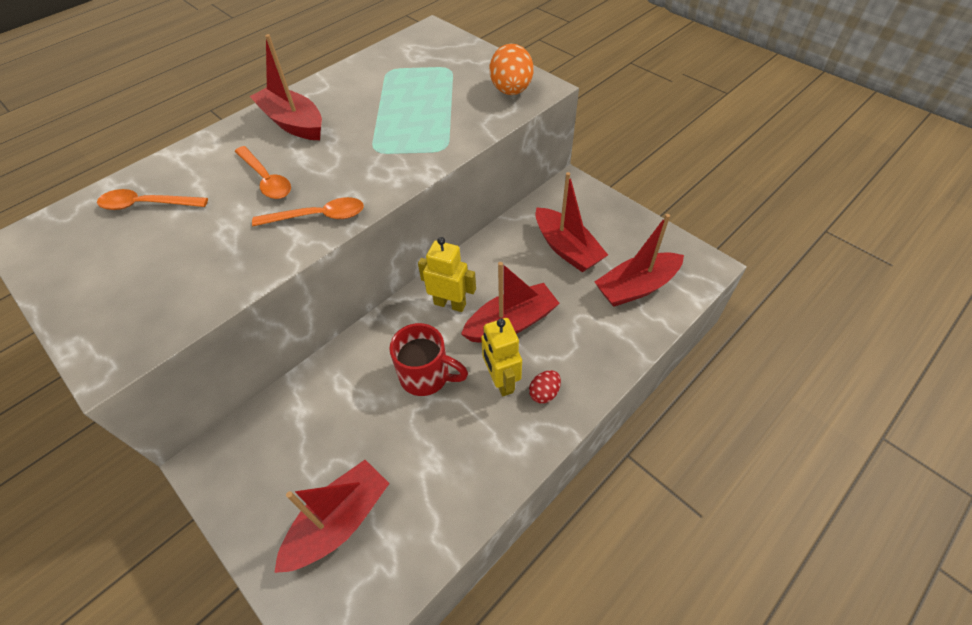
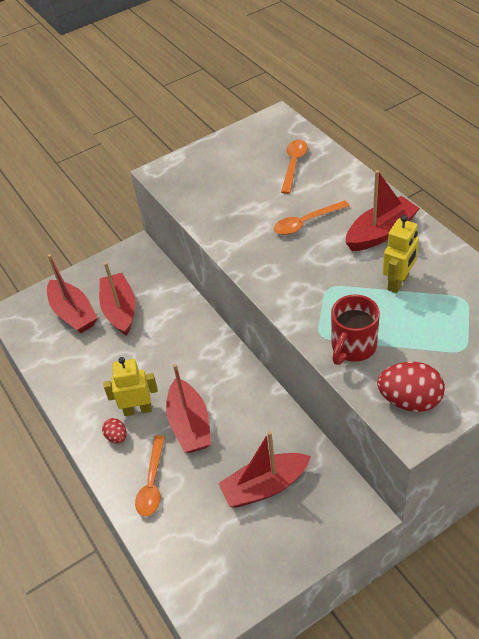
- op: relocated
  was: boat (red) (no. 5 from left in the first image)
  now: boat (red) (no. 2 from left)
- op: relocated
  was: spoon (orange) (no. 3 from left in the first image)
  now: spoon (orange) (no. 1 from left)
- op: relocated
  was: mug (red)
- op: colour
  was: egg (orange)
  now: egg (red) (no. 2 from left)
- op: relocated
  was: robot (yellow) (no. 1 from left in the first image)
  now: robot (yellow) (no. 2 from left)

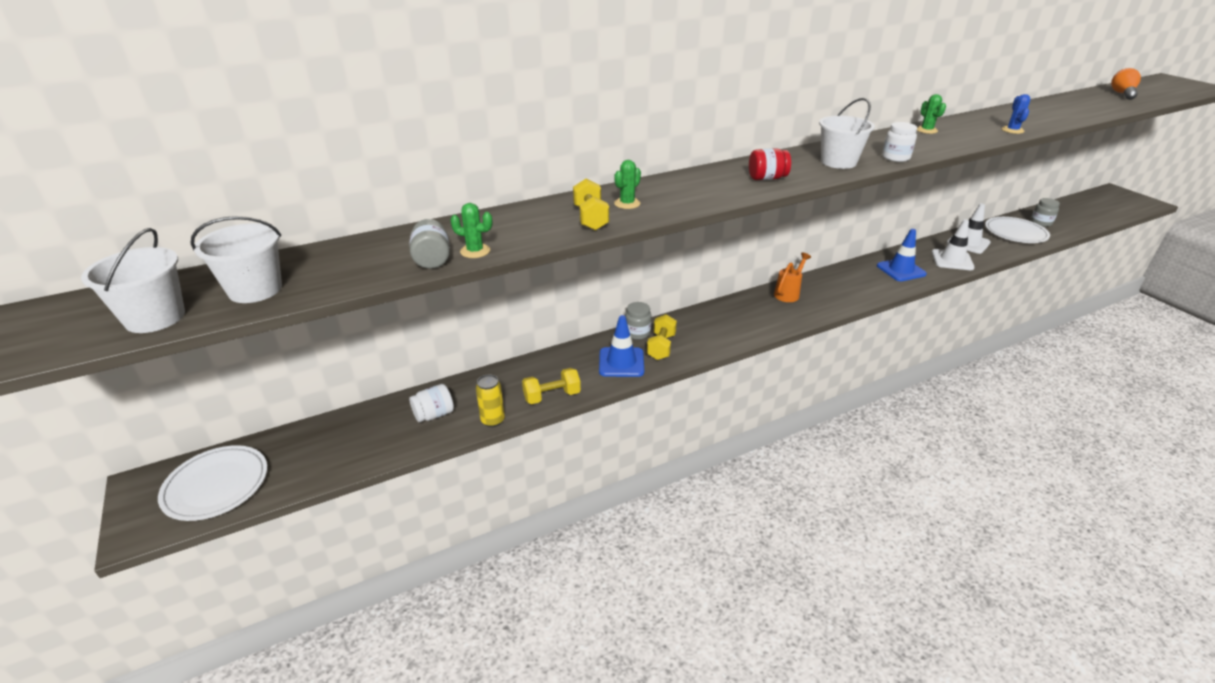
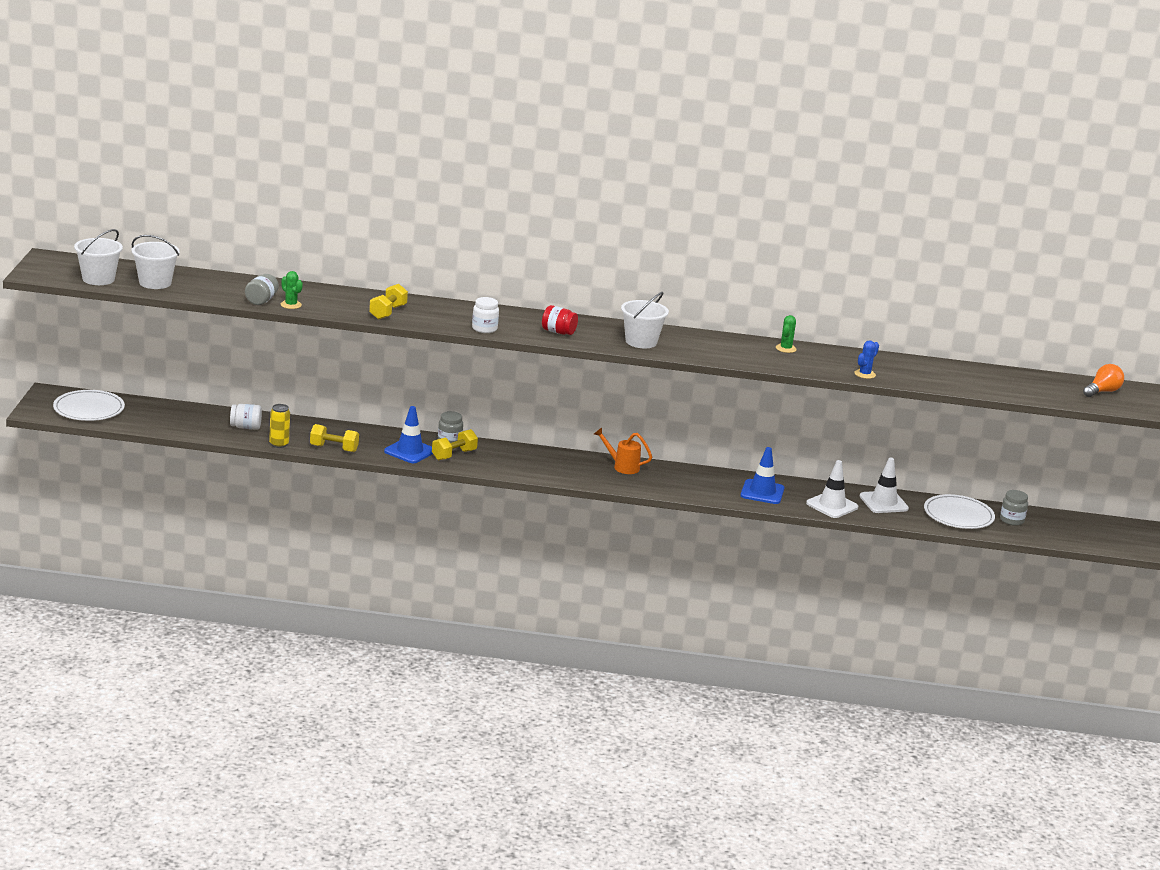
- op: relocated
  was: jar (white) (no. 2 from left)
- op: spun
  was: watering can (orange)
  clockwise: -135
- op: missing
  was: cactus (green) (no. 2 from left)

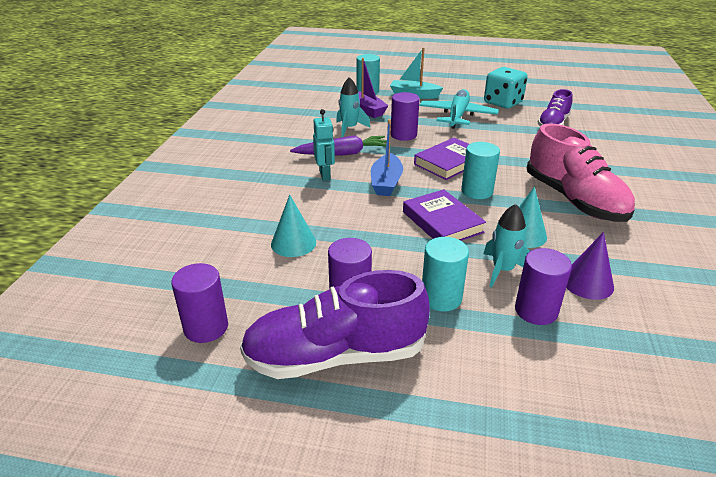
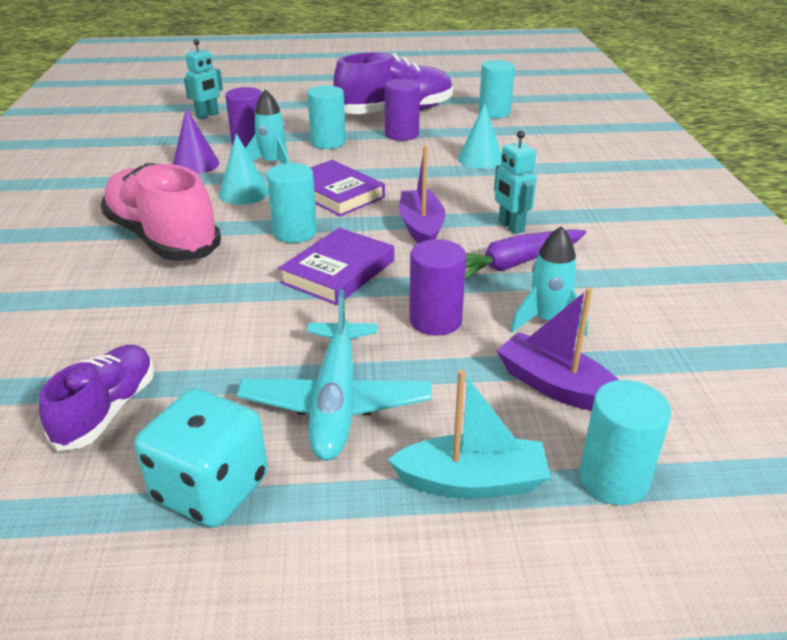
- op: appeared
  now: robot (turquoise) (no. 1 from left)
- op: colour
  was: boat (blue)
  now: boat (purple) (no. 1 from left)
- op: colour
  was: cylinder (purple) (no. 1 from left)
  now: cylinder (turquoise) (no. 3 from left)

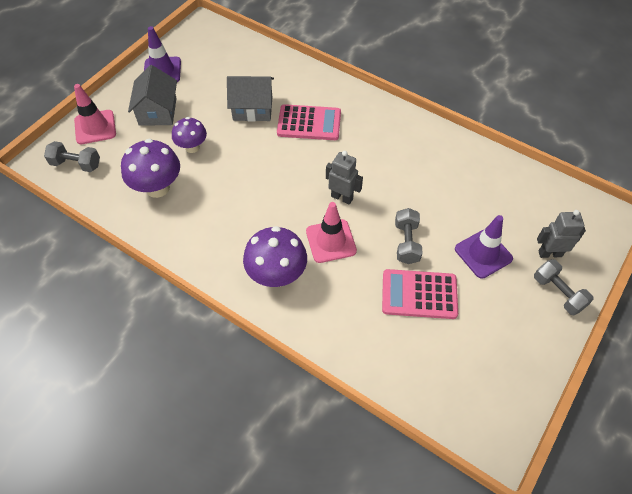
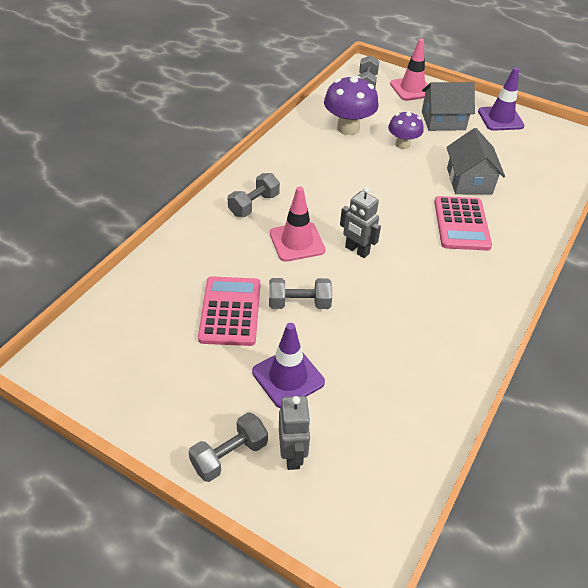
- op: exchanged
  was: mushroom (purple) (no. 3 from left)
  now: dumbbell (grey) (no. 2 from left)
- op: spun
  was: robot (grey) (no. 1 from left in the first image)
  clockwise: 105

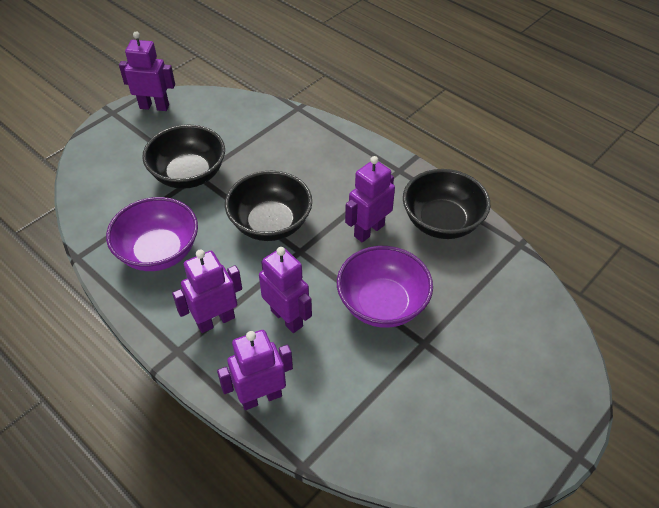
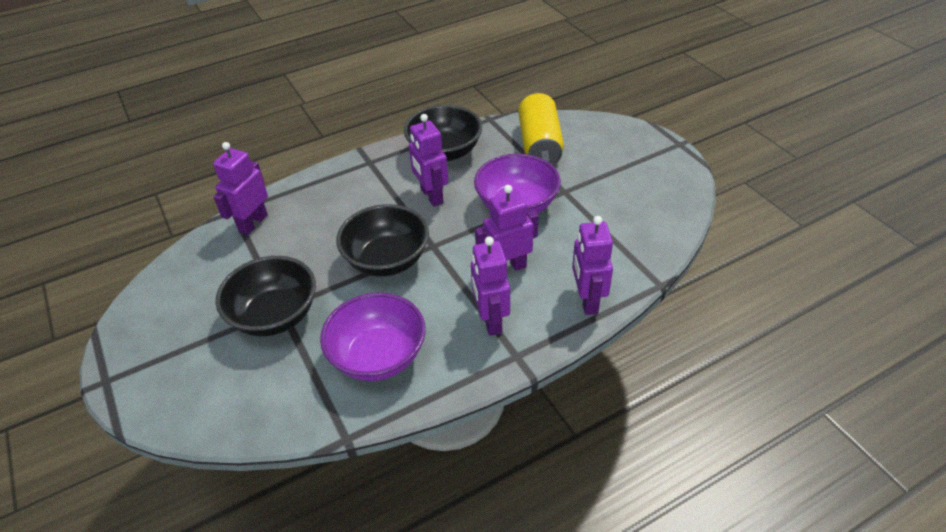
- op: relocated
  was: robot (purple) (no. 1 from left)
- op: appeared
  now: can (yellow)

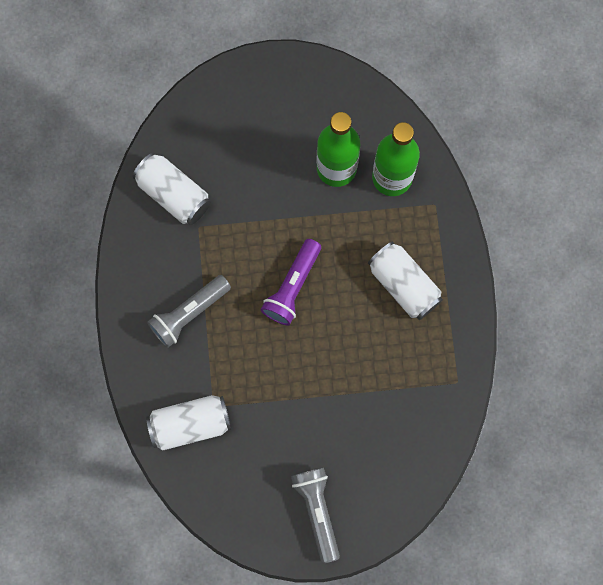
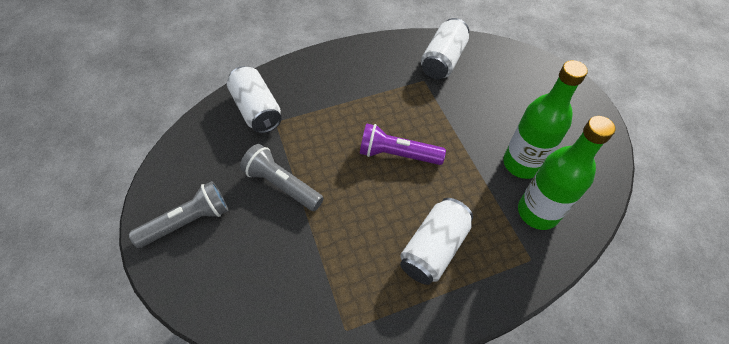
- op: relocated
  was: flashlight (grey) (no. 1 from left in the first image)
  now: flashlight (grey) (no. 2 from left)

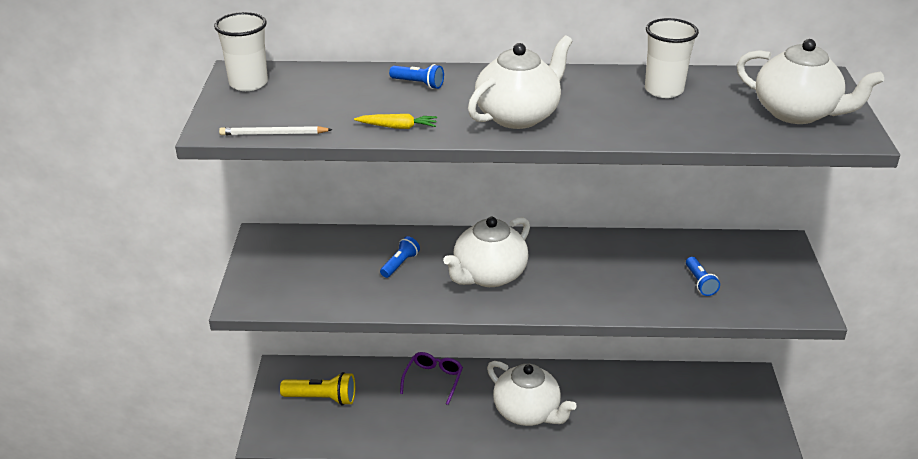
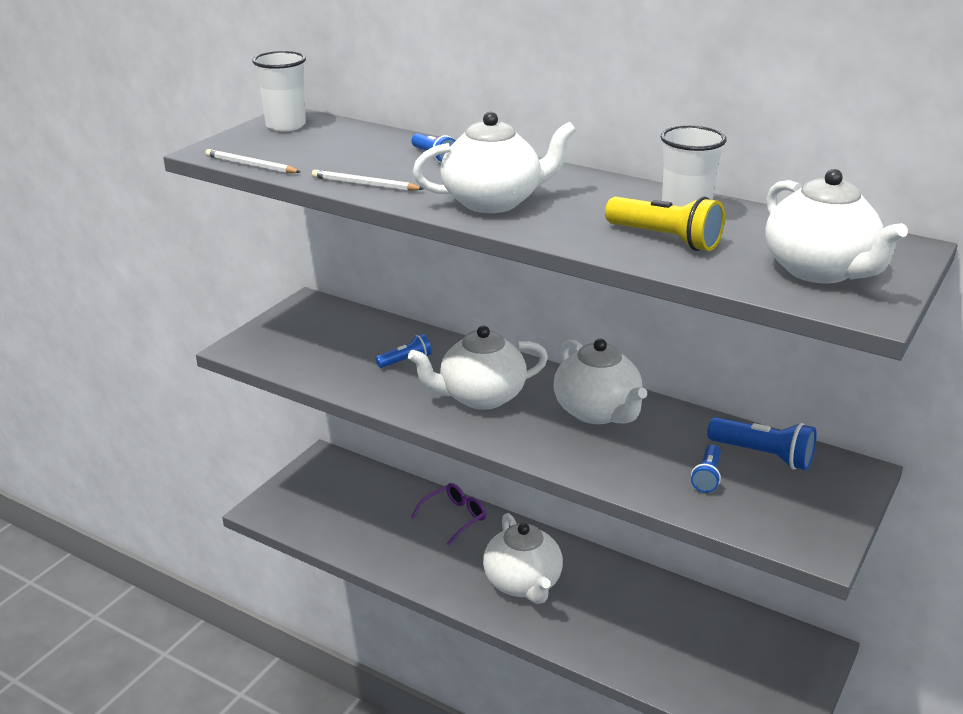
- op: exchanged
  was: carrot (yellow)
  now: pencil (white) (no. 2 from left)
- op: appeared
  now: teapot (white) (no. 4 from left)
- op: relocated
  was: flashlight (yellow)
- op: appeared
  now: flashlight (blue) (no. 4 from left)

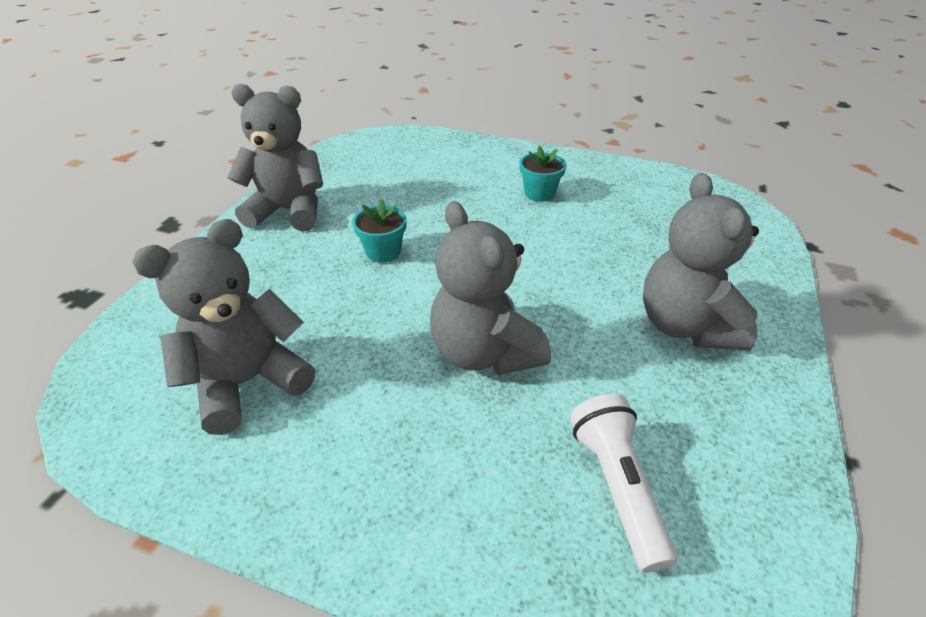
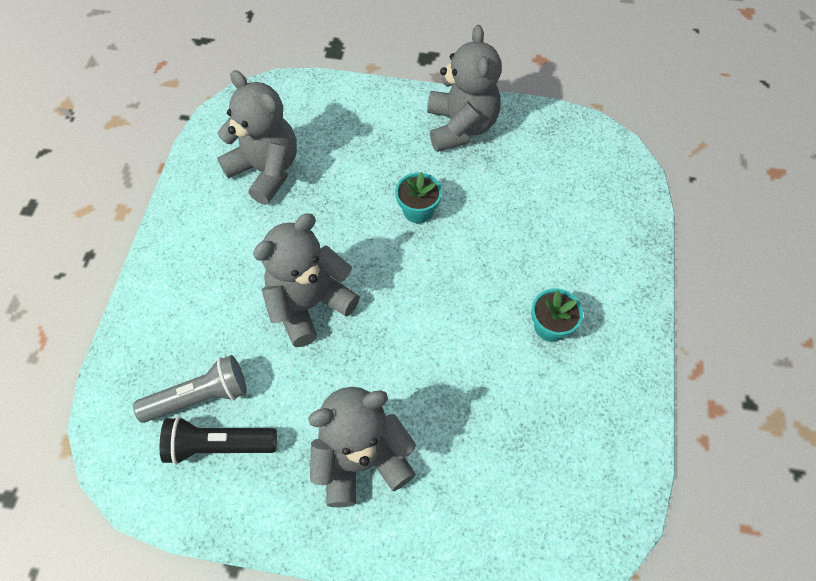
- op: colour
  was: flashlight (white)
  now: flashlight (grey)
- op: appeared
  now: flashlight (black)

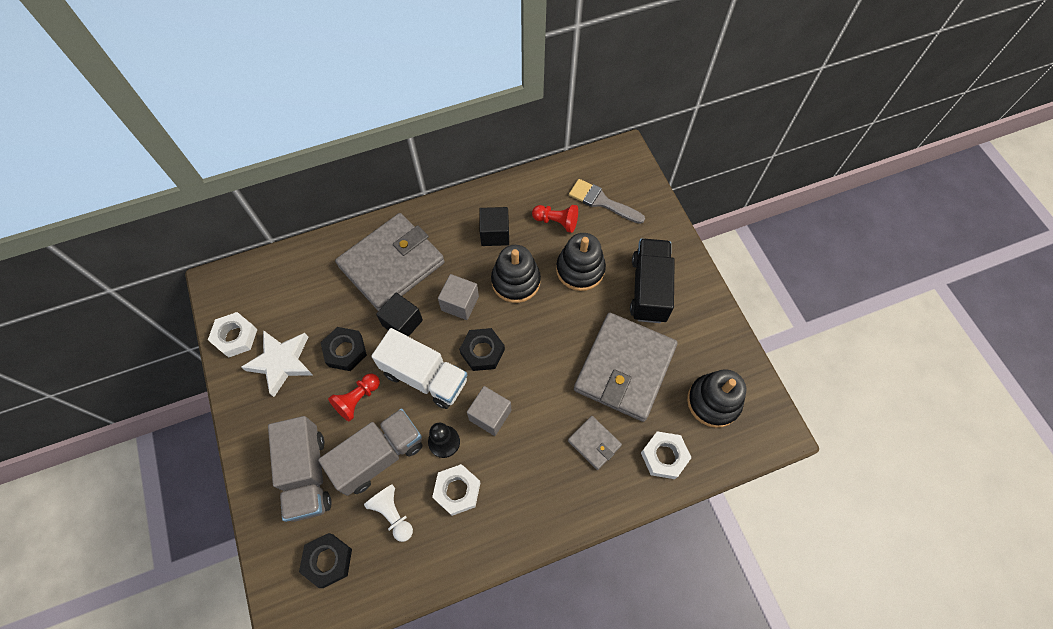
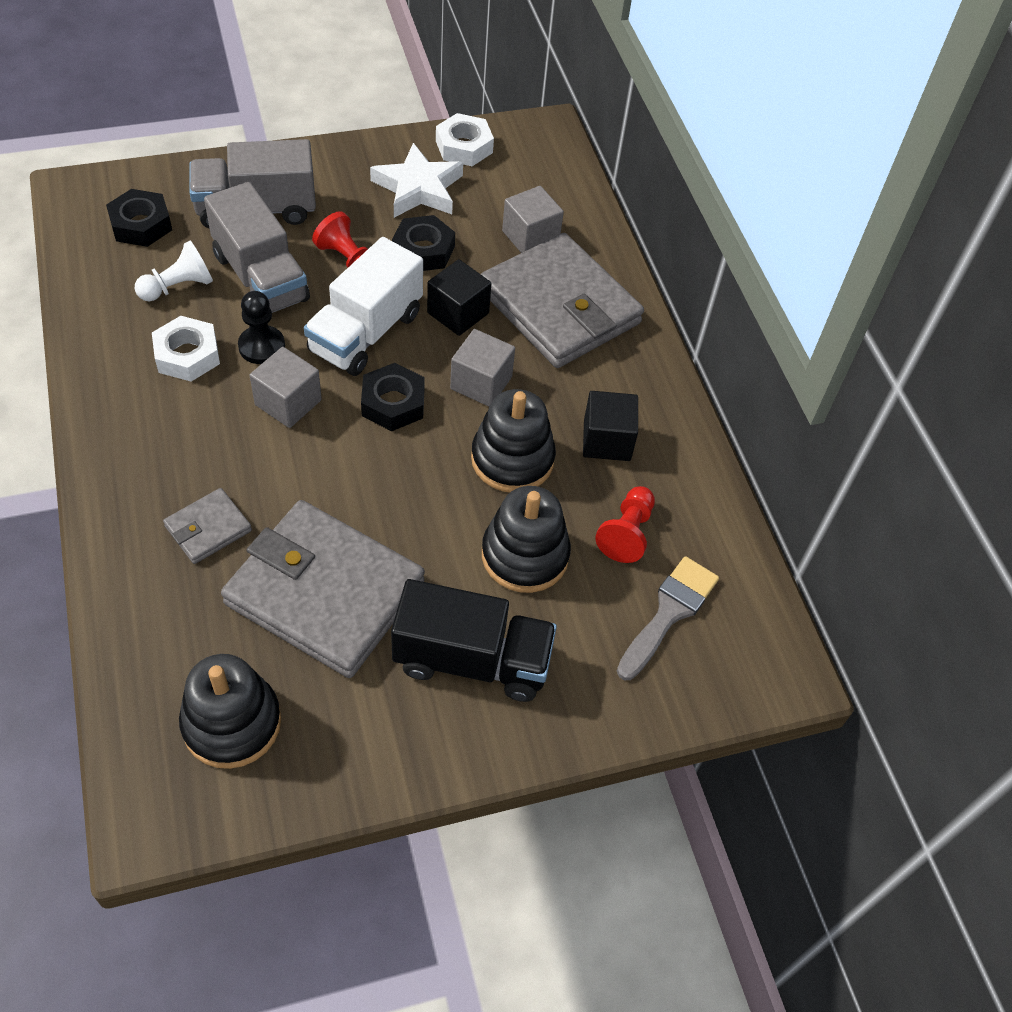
- op: appeared
  now: cube (grey) (no. 3 from left)
- op: missing
  was: nut (white) (no. 3 from left)

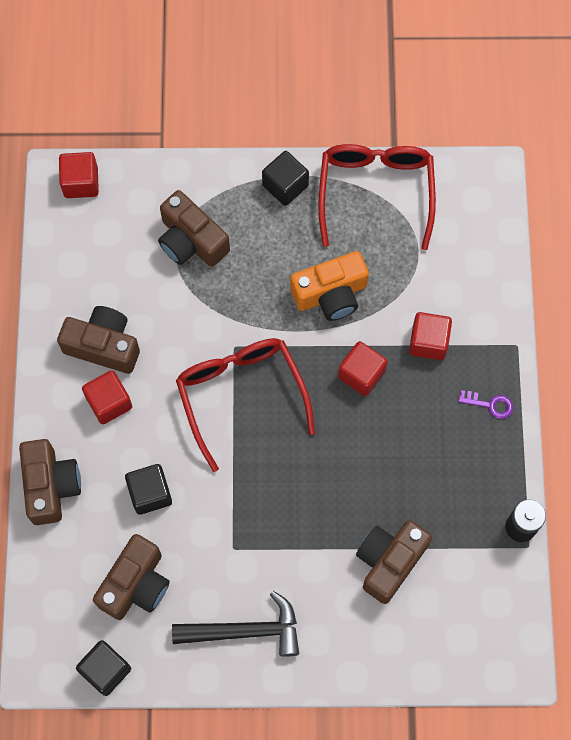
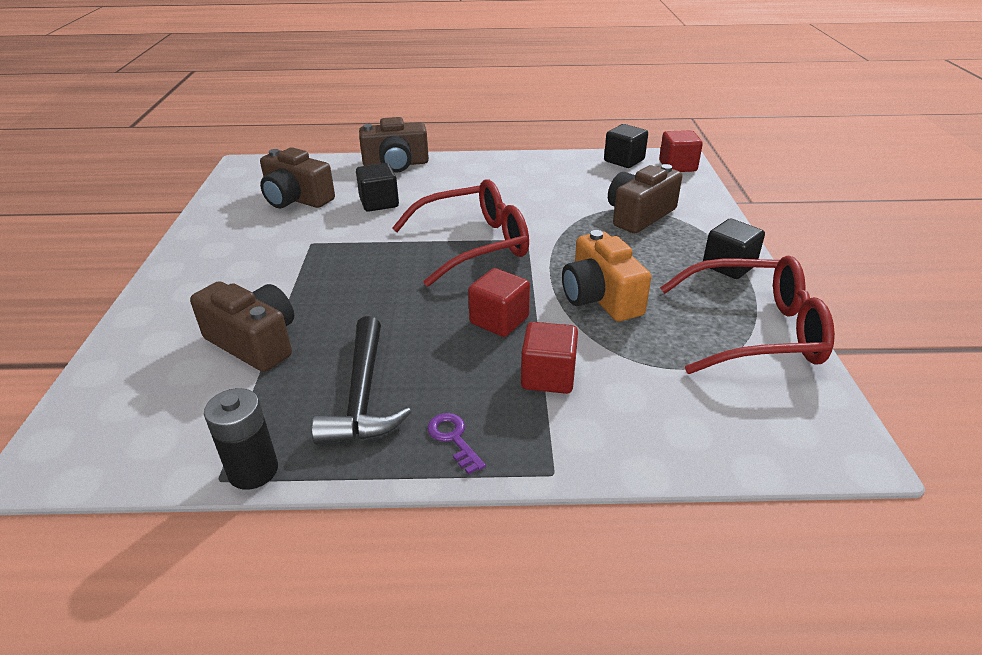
- op: relocated
  was: hammer (black)
- op: spun
  was: key (purple)
  clockwise: 135
- op: relocated
  was: cube (black) (no. 1 from left in the first image)
  now: cube (black) (no. 2 from left)
- op: missing
  was: camera (brown) (no. 2 from left)
- op: missing
  was: cube (red) (no. 2 from left)

